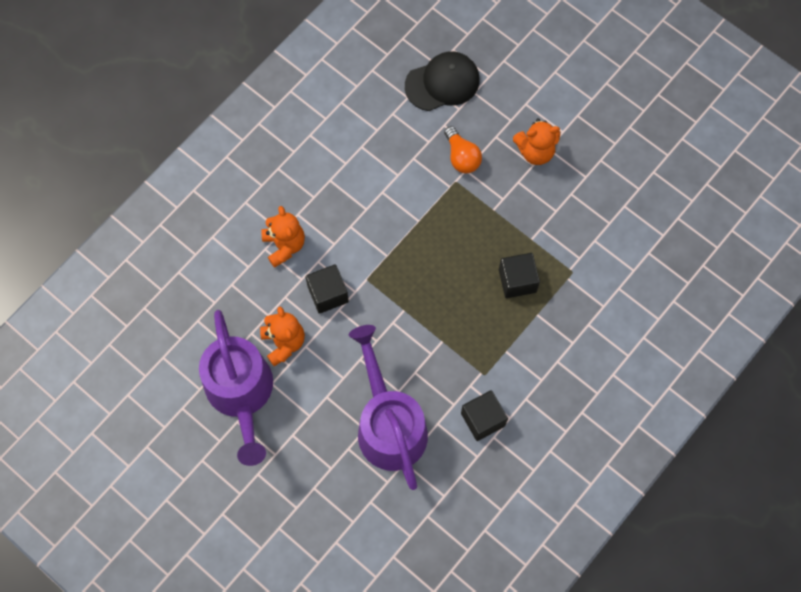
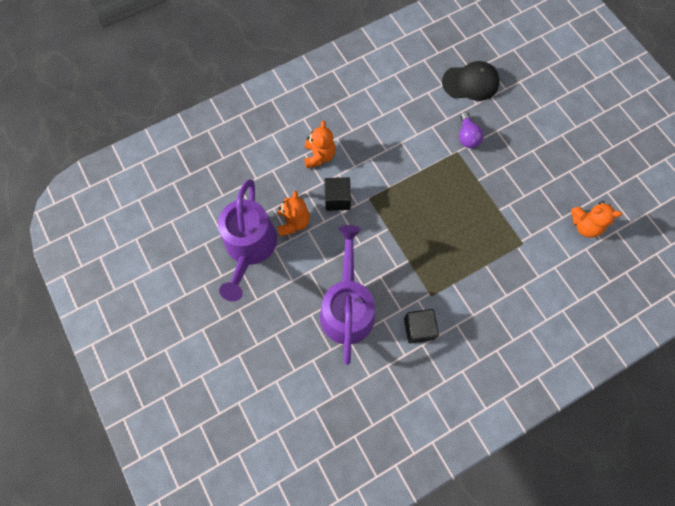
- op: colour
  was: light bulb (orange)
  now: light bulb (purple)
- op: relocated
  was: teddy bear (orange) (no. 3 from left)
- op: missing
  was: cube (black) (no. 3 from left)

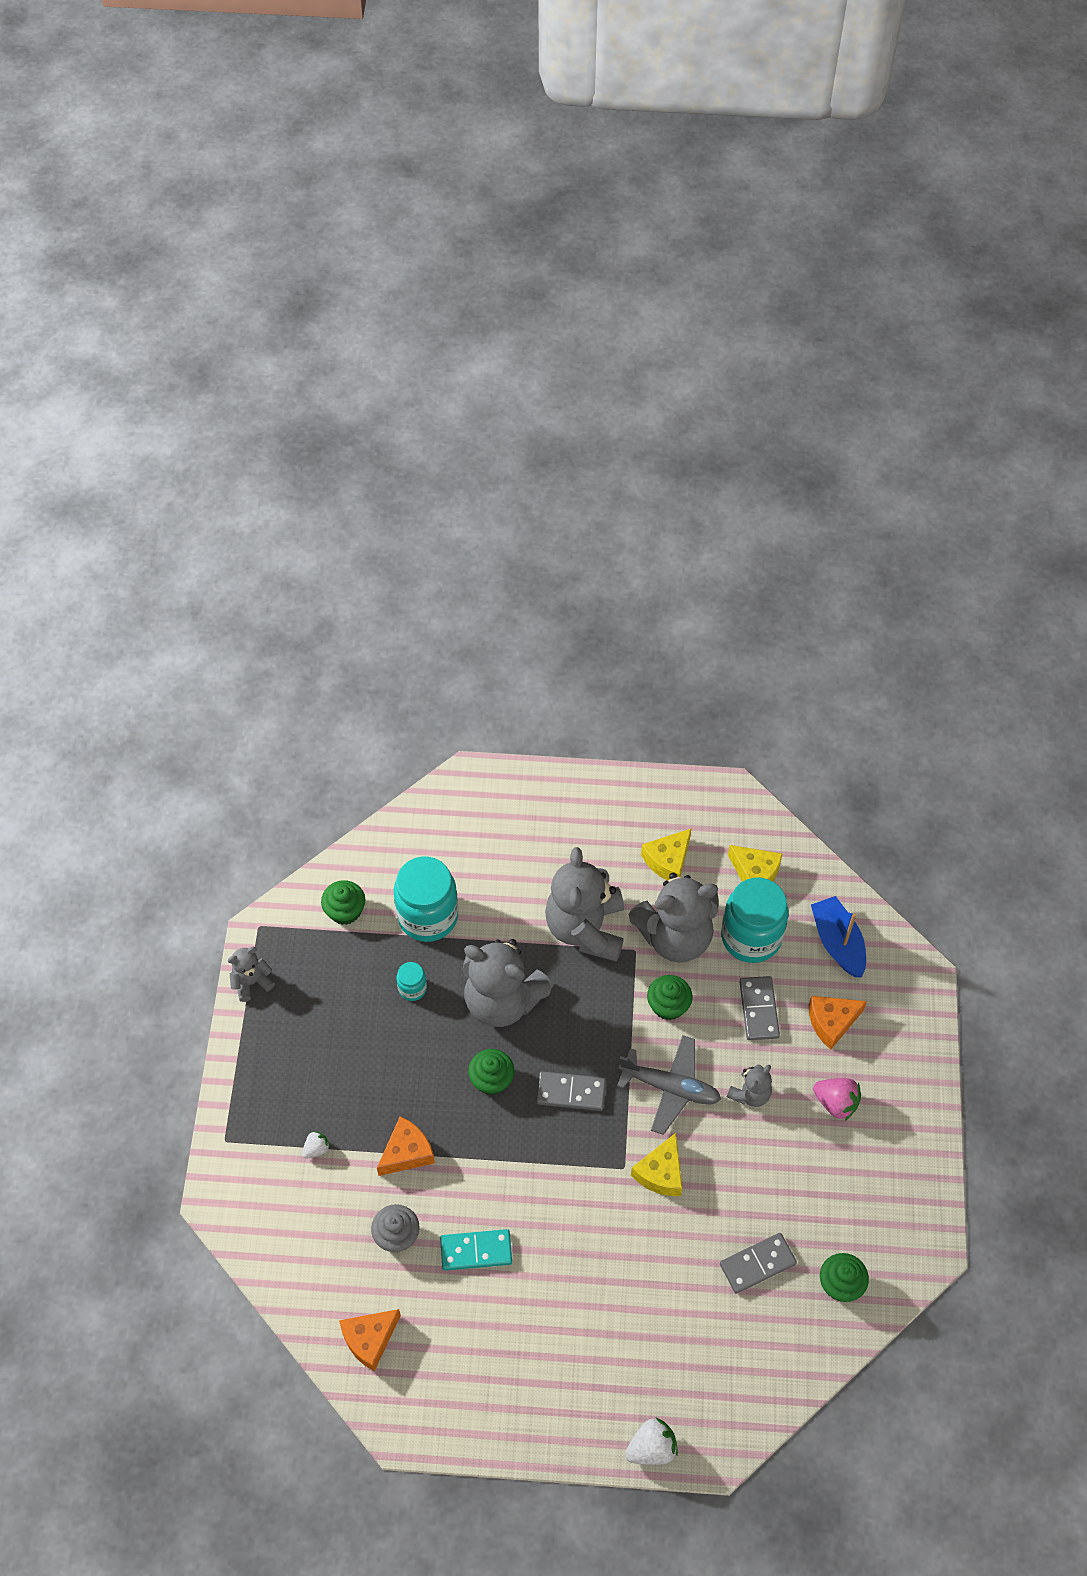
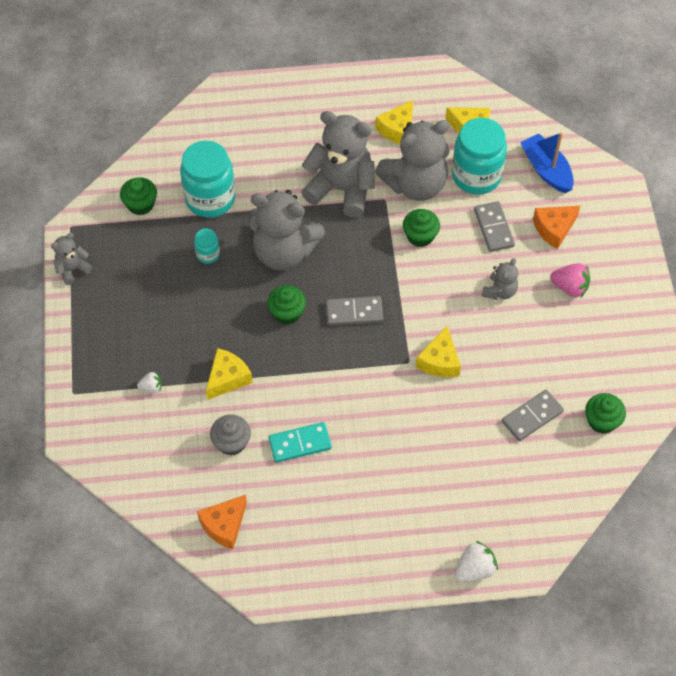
- op: spun
  was: strawberry (white) (no. 1 from left)
  clockwise: 45
- op: colour
  was: cheese (orange) (no. 2 from left)
  now: cheese (yellow) (no. 1 from left)
- op: spun
  was: teddy bear (grey) (no. 3 from left)
  clockwise: 120
- op: missing
  was: plane (grey)

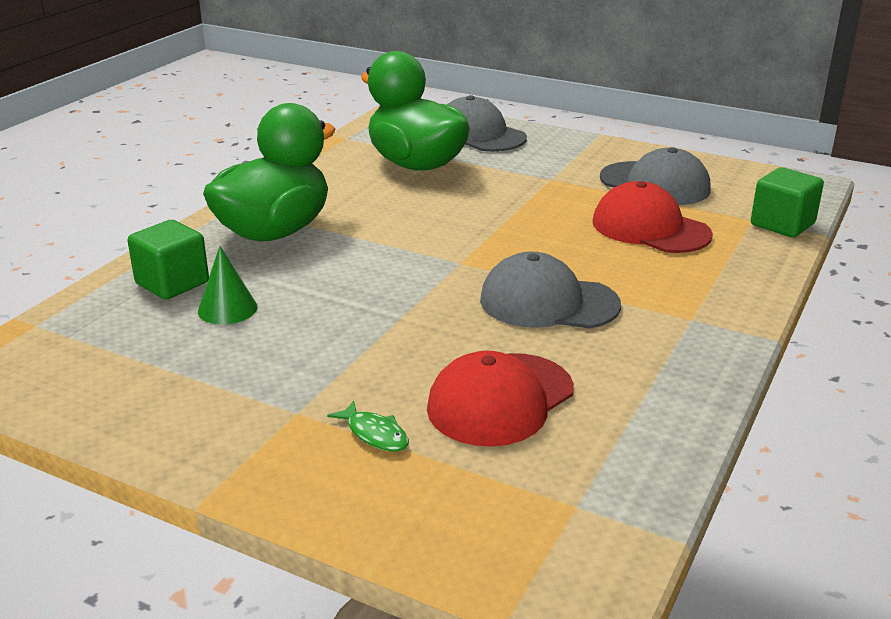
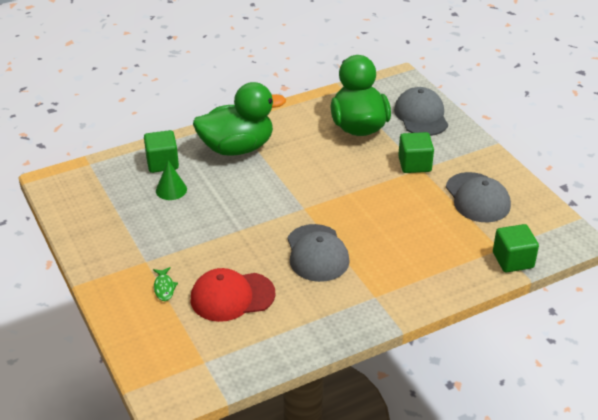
- op: spun
  was: cap (grey) (no. 2 from left in the first image)
  clockwise: -150
- op: appeared
  now: cube (green) (no. 2 from left)
- op: missing
  was: cap (red) (no. 2 from left)

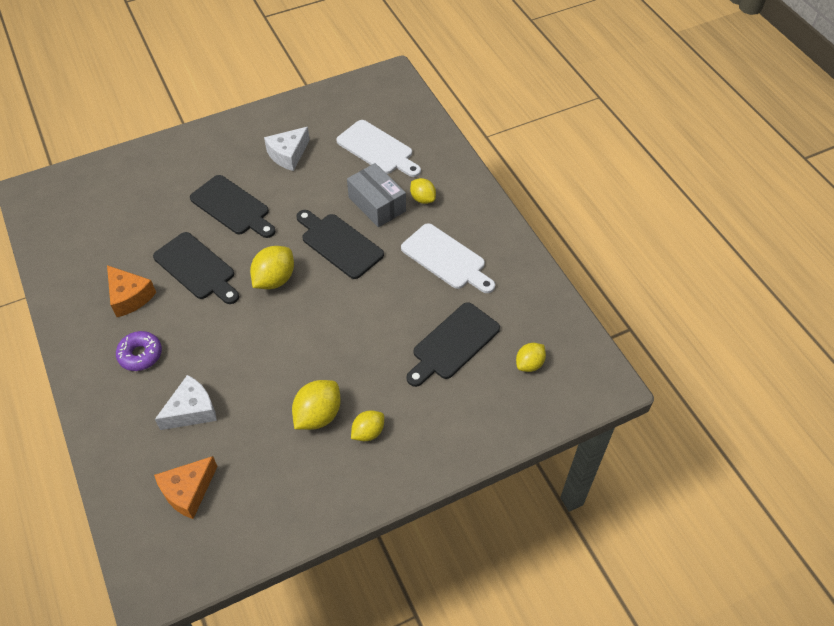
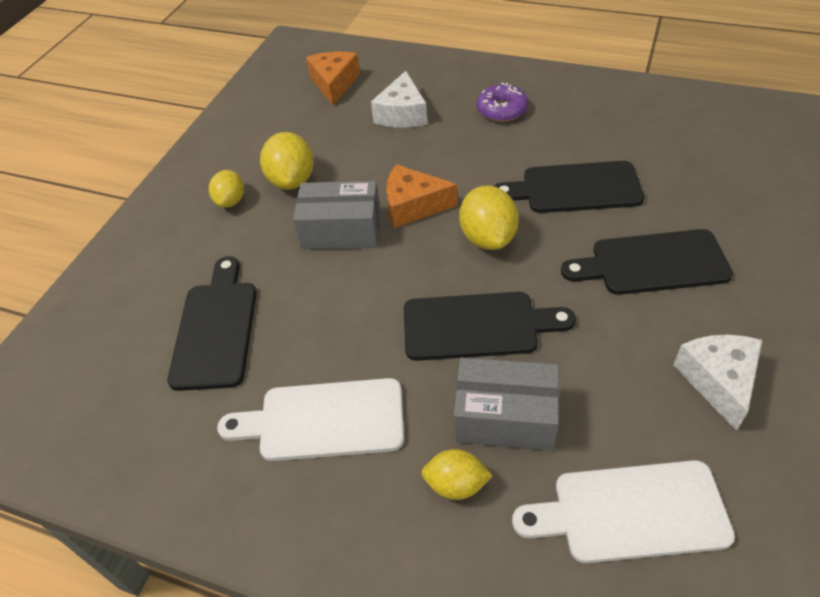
- op: appeared
  now: box (grey) (no. 1 from left)
- op: relocated
  was: cheese (orange) (no. 1 from left in the first image)
  now: cheese (orange) (no. 2 from left)
- op: missing
  was: lemon (yellow) (no. 5 from left)

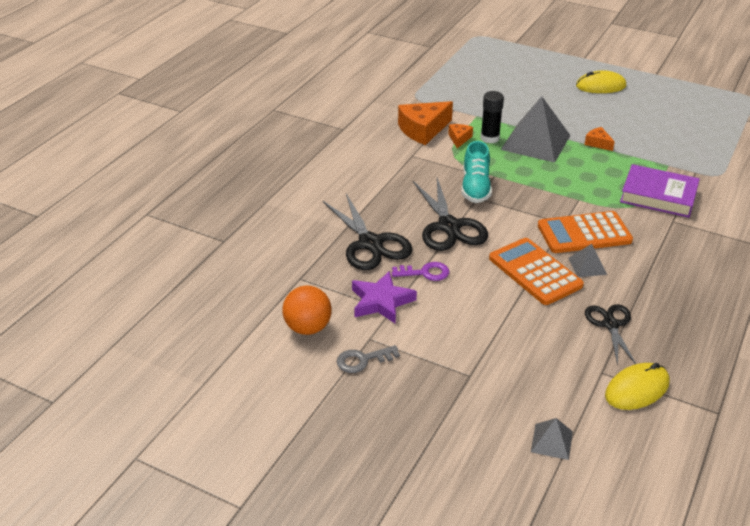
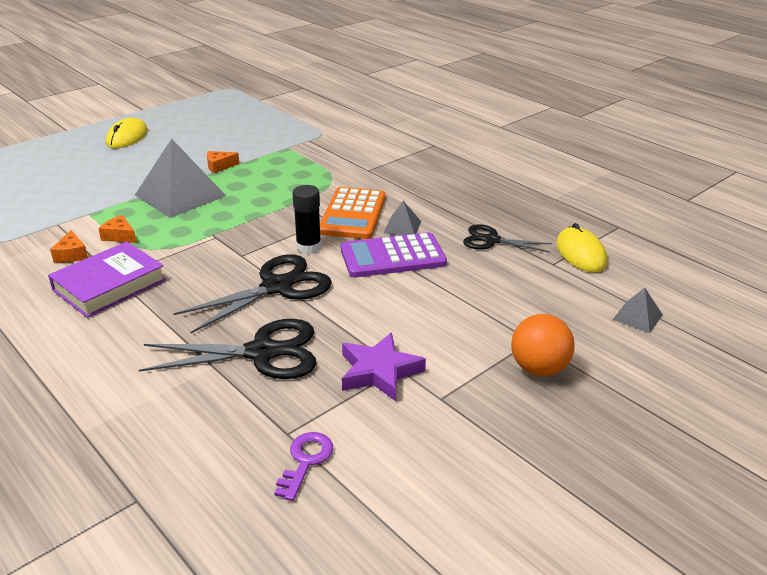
- op: relocated
  was: book (purple)
- op: size
  was: cheese (orange) (no. 1 from left)
  ratio: 0.5
- op: spun
  was: scissors (black) (no. 2 from left)
  clockwise: -45
- op: relocated
  was: key (purple)
- op: relocated
  was: glue stick (black)
- op: colour
  was: calculator (orange) (no. 1 from left)
  now: calculator (purple)
- op: relocated
  was: ball (orange)
- op: missing
  was: key (grey)
- op: missing
  was: shoe (turquoise)

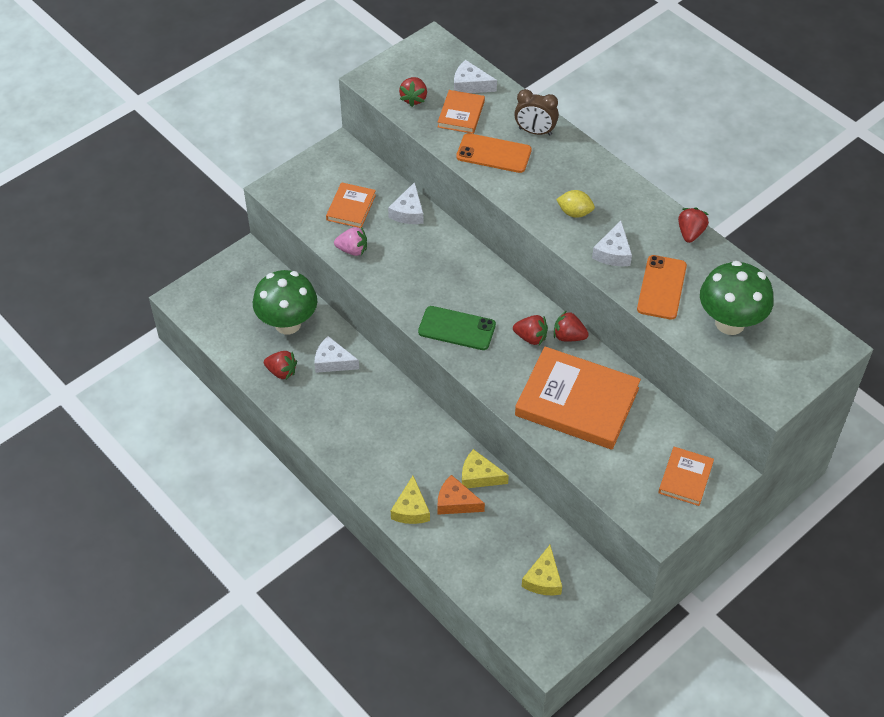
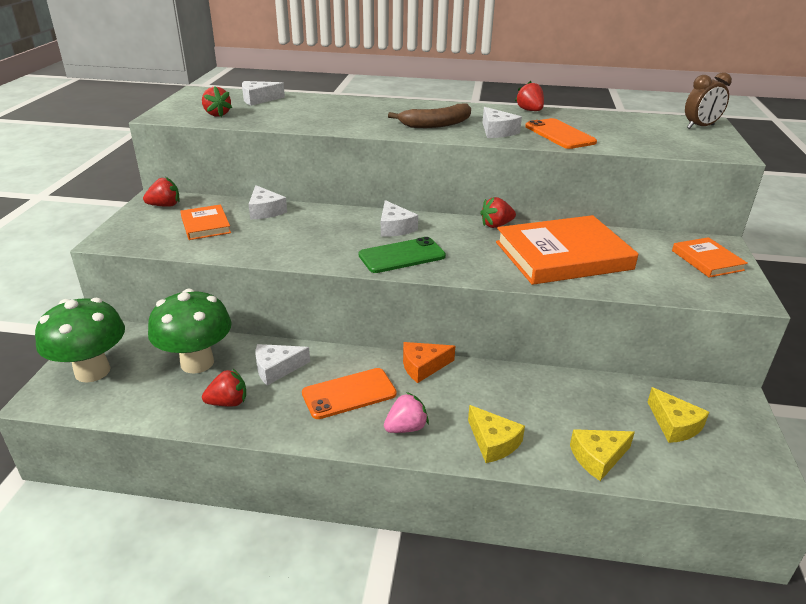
- op: relocated
  was: mushroom (green) (no. 2 from left in the first image)
  now: mushroom (green) (no. 1 from left)
- op: relocated
  was: strawberry (red) (no. 3 from left in the first image)
  now: strawberry (red) (no. 1 from left)
- op: relocated
  was: phone (orange) (no. 1 from left)
- op: appeared
  now: cheese (white) (no. 4 from left)
- op: relocated
  was: strawberry (pink)
- op: exchanged
  was: lemon (yellow)
  now: banana (brown)
- op: relocated
  was: cheese (orange)
- op: relocated
  was: cheese (yellow) (no. 2 from left)
- op: relocated
  was: clock (brown)
- op: missing
  was: book (orange) (no. 2 from left)

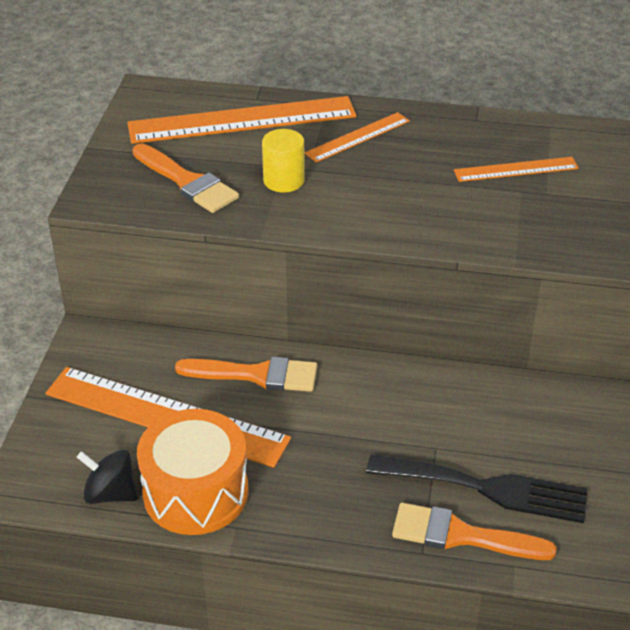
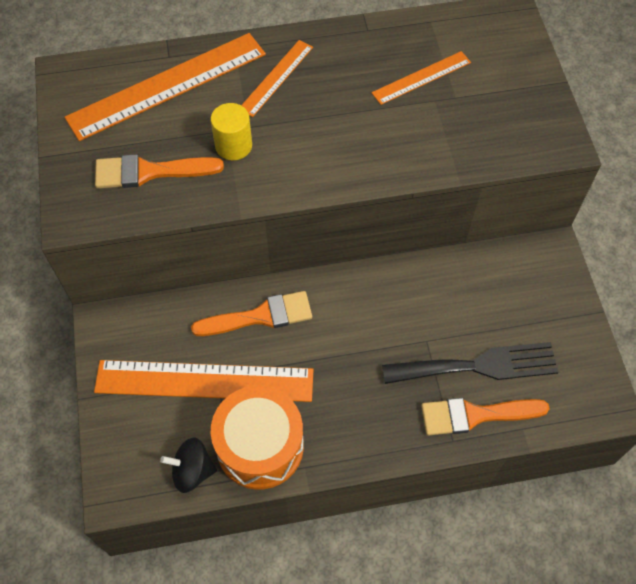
- op: spun
  was: brush (orange) (no. 1 from left)
  clockwise: 150

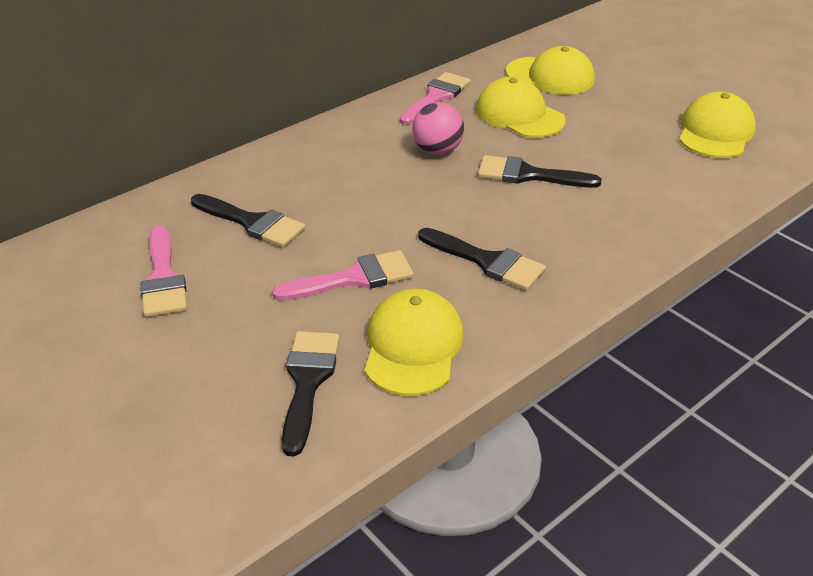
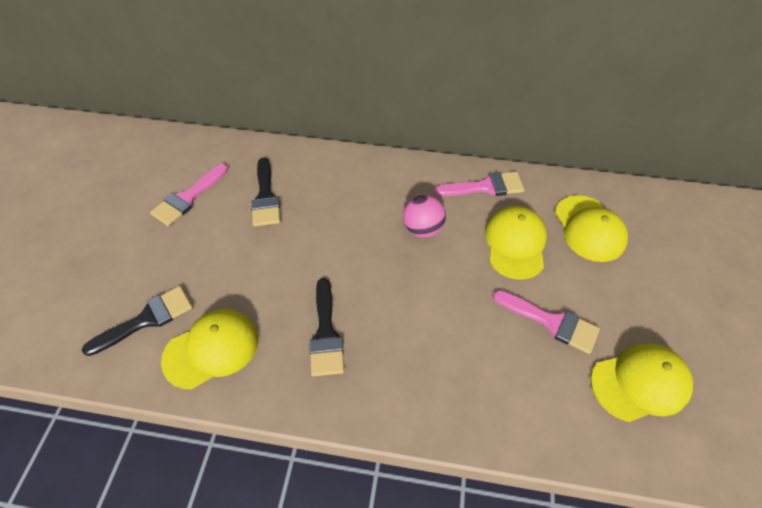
- op: relocated
  was: brush (pink) (no. 2 from left in the first image)
  now: brush (pink) (no. 3 from left)
- op: missing
  was: brush (black) (no. 4 from left)

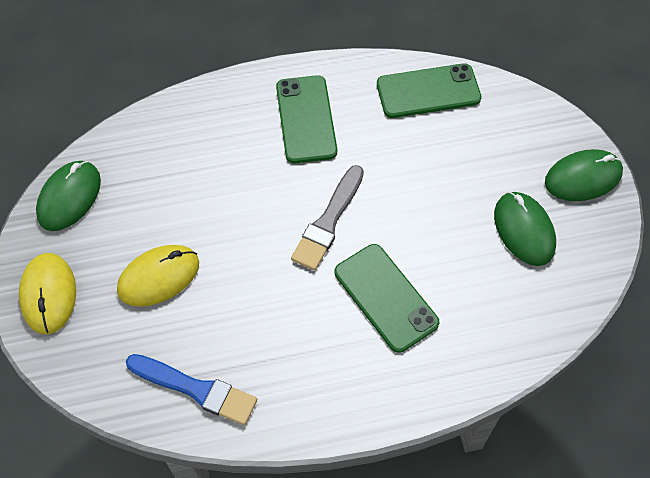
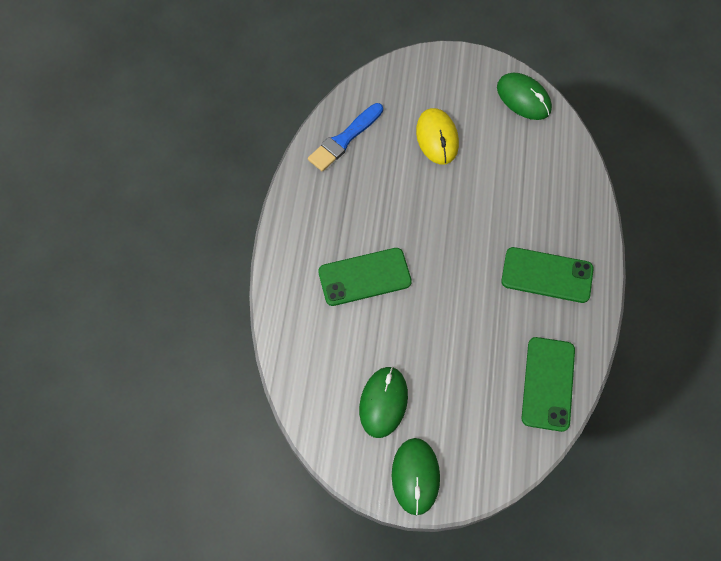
- op: spun
  was: mouse (green) (no. 2 from left in the first image)
  clockwise: -75
- op: missing
  was: mouse (yellow) (no. 1 from left)
- op: missing
  was: brush (grey)

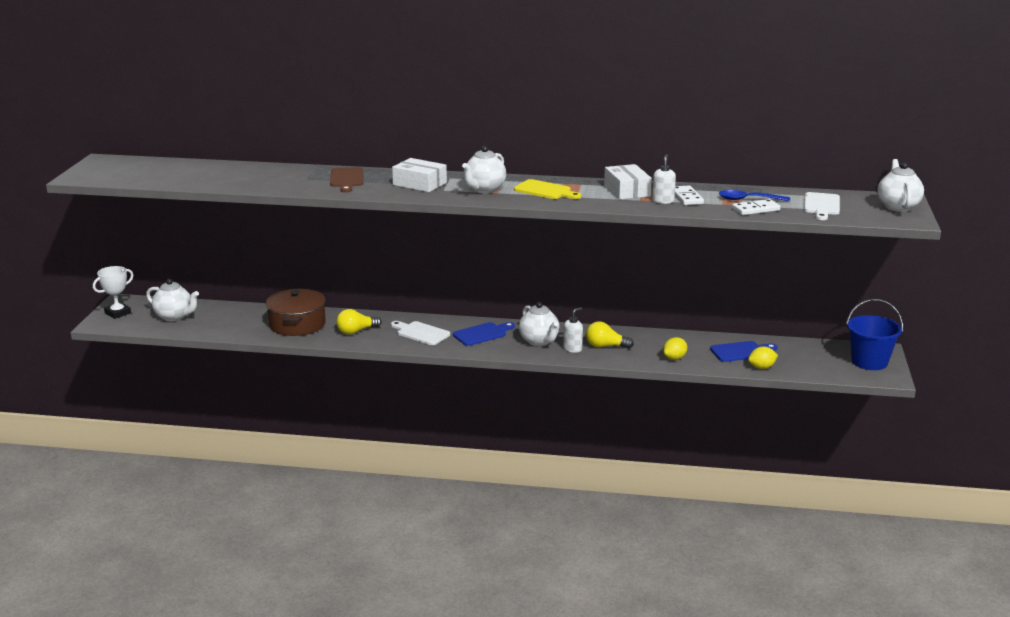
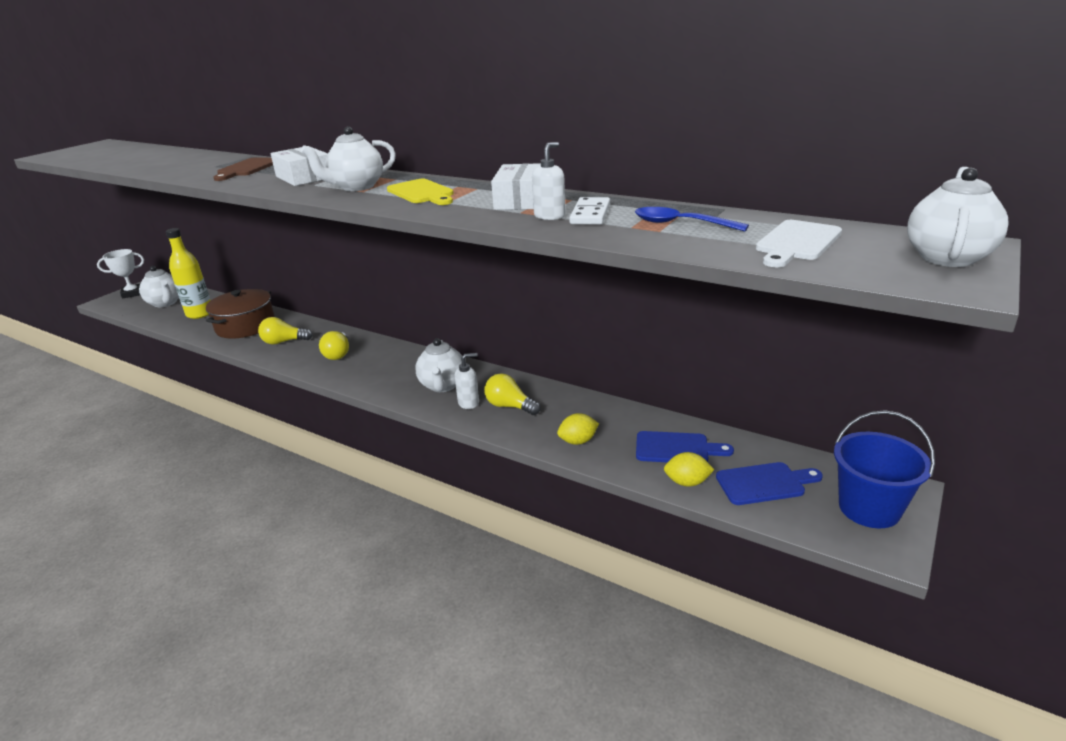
- op: appeared
  now: bottle (yellow)
- op: exchanged
  was: cutting board (white) (no. 1 from left)
  now: light bulb (yellow) (no. 2 from left)
- op: relocated
  was: cutting board (blue) (no. 1 from left in the first image)
  now: cutting board (blue) (no. 2 from left)
- op: missing
  was: domino (white) (no. 2 from left)

